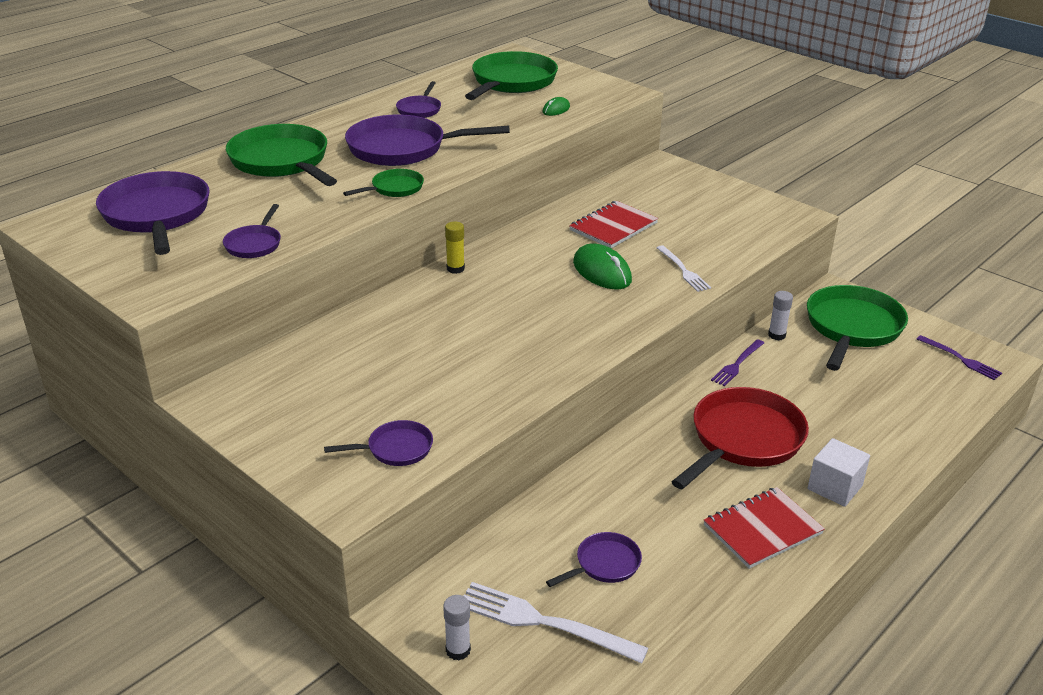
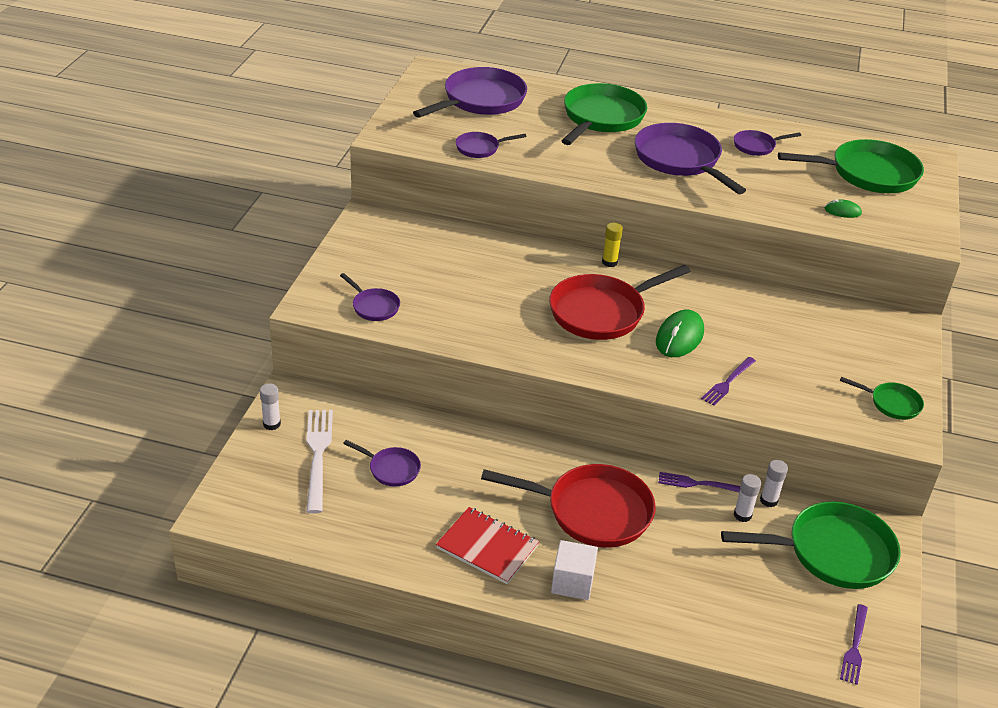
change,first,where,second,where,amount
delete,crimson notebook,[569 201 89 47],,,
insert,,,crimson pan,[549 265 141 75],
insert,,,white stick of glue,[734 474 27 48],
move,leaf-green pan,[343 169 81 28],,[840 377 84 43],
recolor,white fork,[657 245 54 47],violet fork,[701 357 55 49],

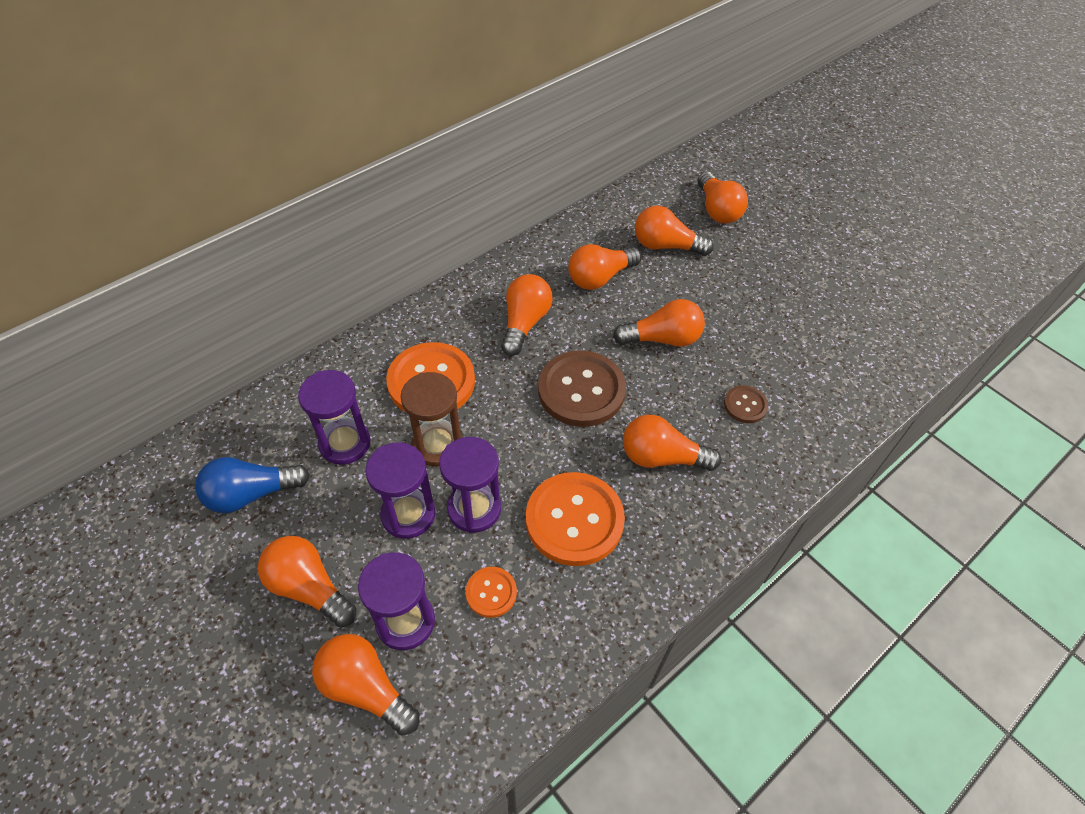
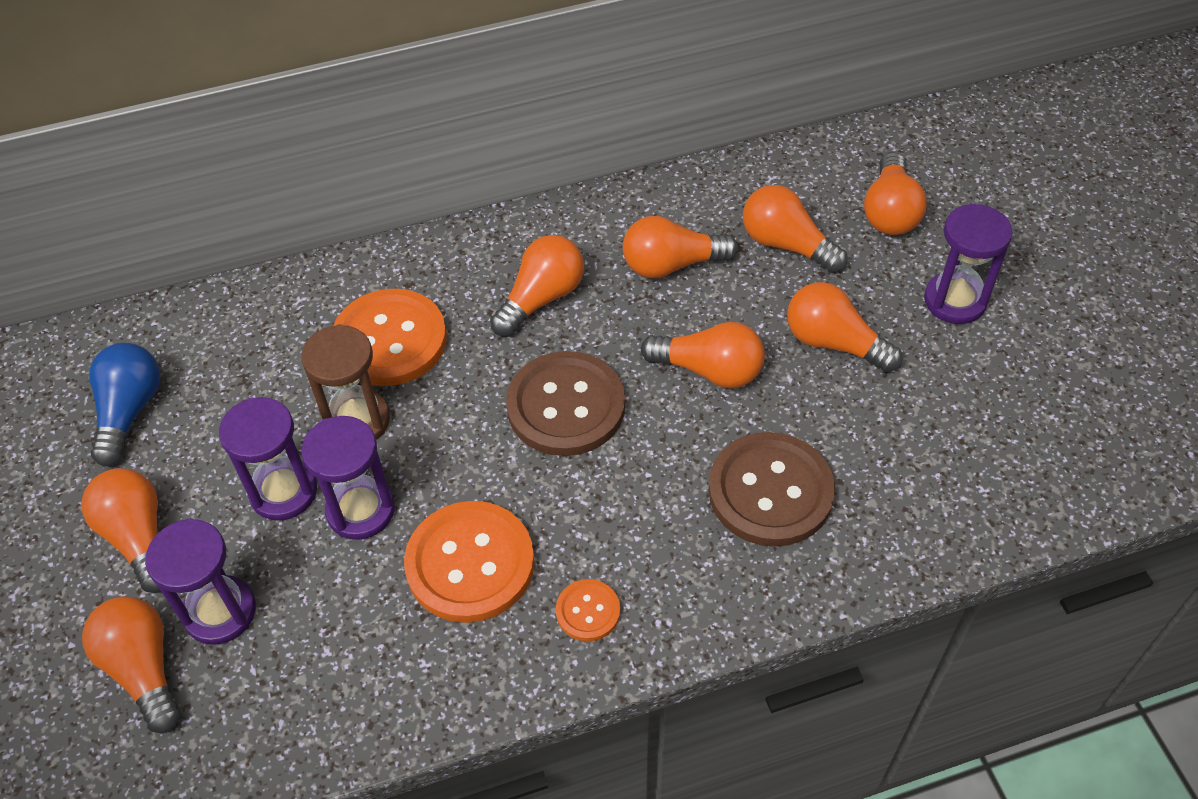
change,first,where,second,where,amount
move,violet hourglass,[298 370 73 95],,[924 203 89 121],
move,orange-coloured shirt button,[466 567 51 51],,[556 579 64 62],
move,orange-coloured bulb,[623 415 98 56],,[787 282 115 90],
rotate,royal blue bulb,[195 457 115 56],,[89 343 71 124],90 degrees clockwise
resize,brown shirt button,[724 385 44 38],,[708 432 127 115],x2.05

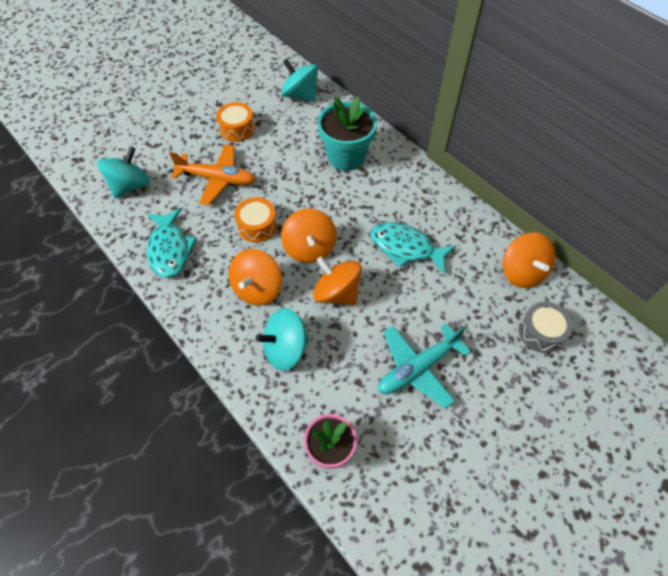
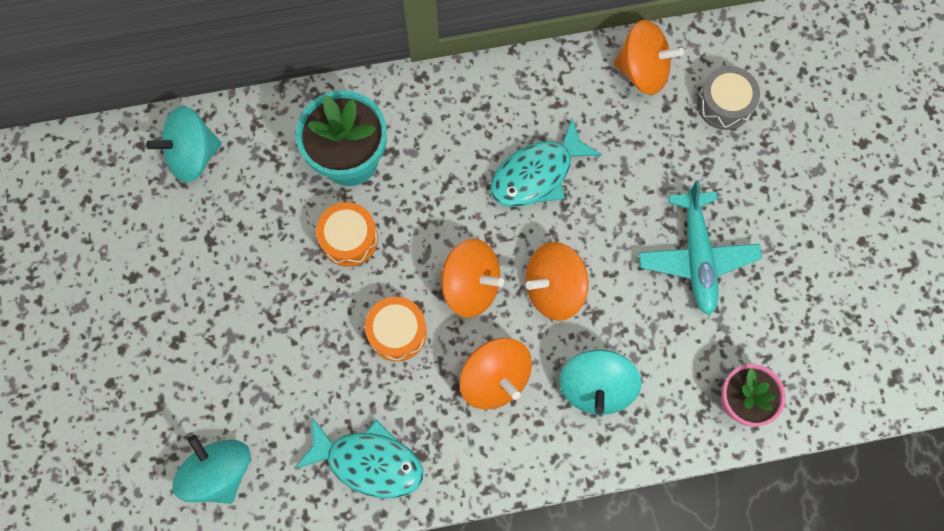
change,first,where,second,where,amount
delete,orange-coloured aeroplane,[169 144 87 62],,,
move,orange-coloured snare drum,[216 102 39 40],,[316 202 62 65],

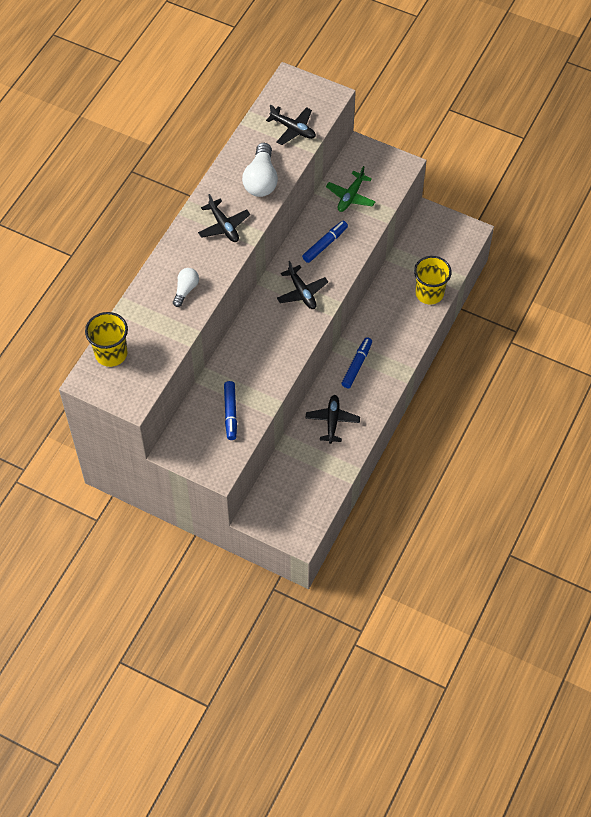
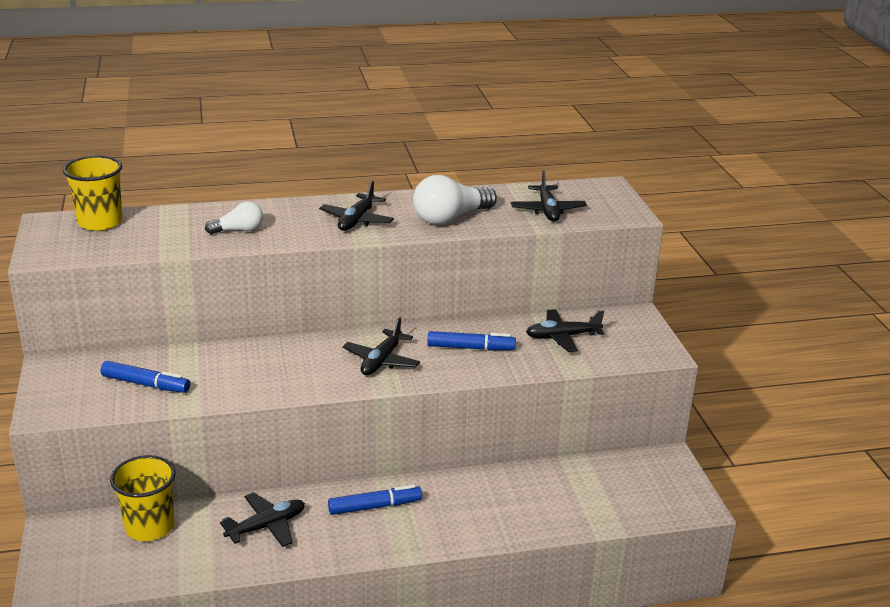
change,first,where,second,where,amount
move,yellow tumbler,[414 256 38 48],,[110 455 66 86],
recolor,leaf-green aeroplane,[326 166 50 46],ebony aeroplane,[526 309 78 43],
rotate,royal blue felt pen,[224 381 13 59],,[101 361 89 32],120 degrees counterclockwise

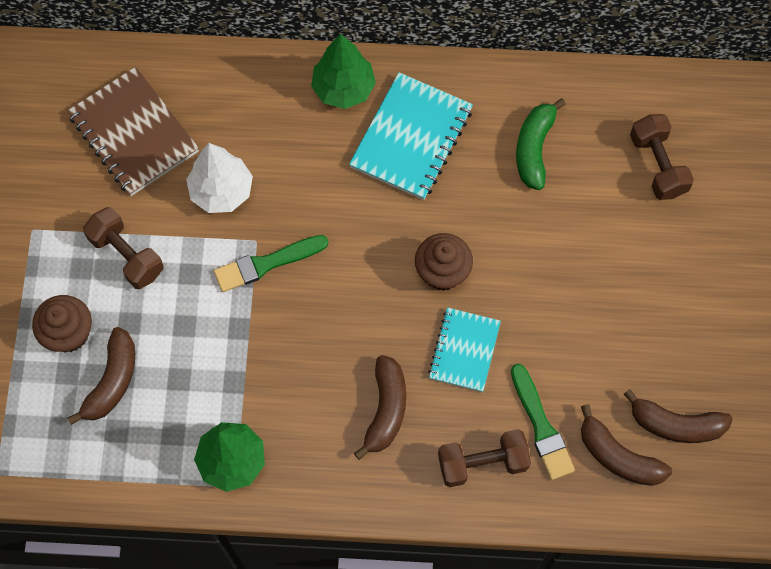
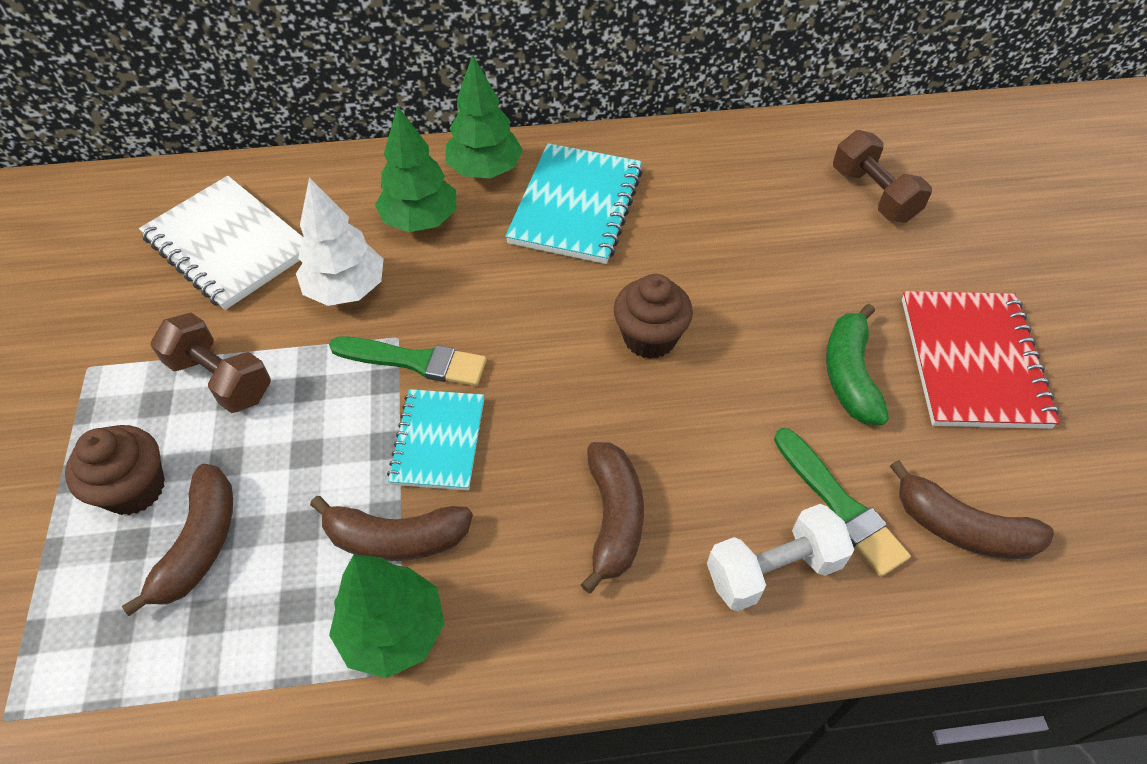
change,first,where,second,where,amount
insert,,,leaf-green toy tree,[375 105 81 127],
insert,,,crimson notebook,[902 291 158 138],
move,turquoise notebook,[428 307 73 85],,[387 389 97 101],
move,leaf-green toy banana,[516 98 50 92],,[826 304 63 121],
move,brown toy banana,[623 389 110 54],,[310 496 163 65],
recolor,brown notebook,[67 67 132 129],white notebook,[139 176 164 134],
recolor,brown free weight,[438 429 93 58],white free weight,[707 504 147 107],
rotate,leaf-green brush,[214 235 114 57],,[329 336 157 50],135 degrees counterclockwise

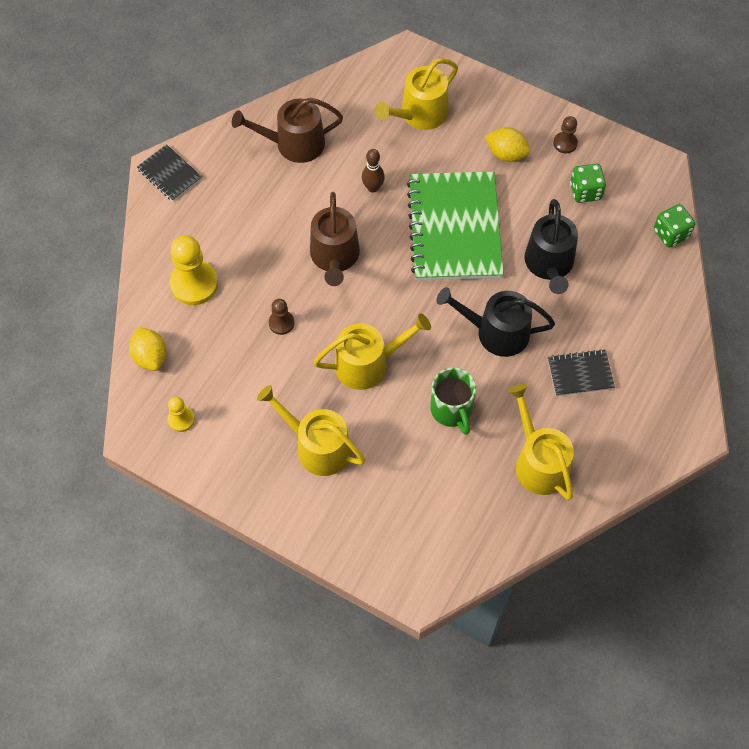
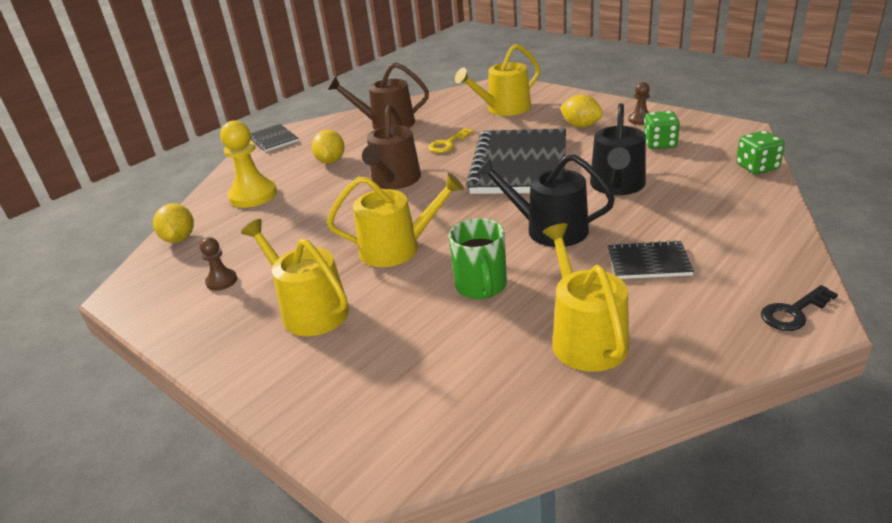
change,first,where,second,where,amount
delete,yellow chess pawn,[167 397 28 35],,,
insert,,,yellow lemon,[311 130 34 34],
insert,,,ebony latchkey,[761 285 77 46],
move,brown chess pawn,[269 299 26 36],,[200 237 37 54],
replace,brown tenpin,[362 149 23 44],yellow latchkey,[428 128 45 25],
recolor,leaf-green notebook,[407 172 97 109],ebony notebook,[466 128 100 66],

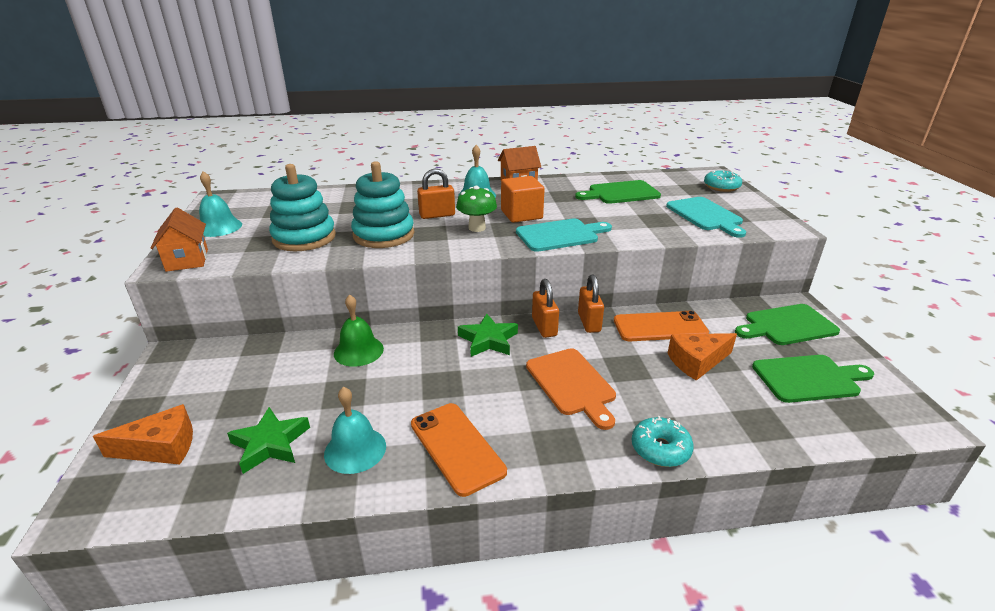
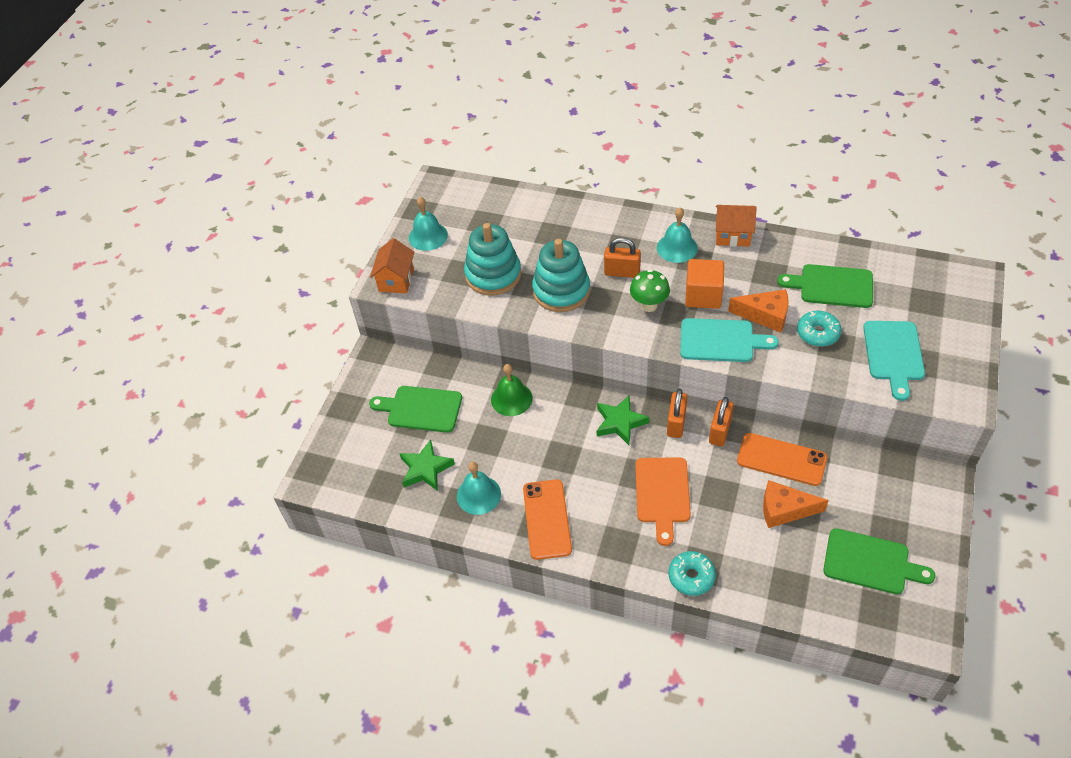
change,first,where,second,where,amount
move,orange-coloured cheese wedge,[93 404 100 60],,[728 289 61 44],
move,turquoise glazed donut,[704 170 38 22],,[797 310 45 37],
move,leaf-green chopping board,[735 304 105 41],,[369 386 93 47],

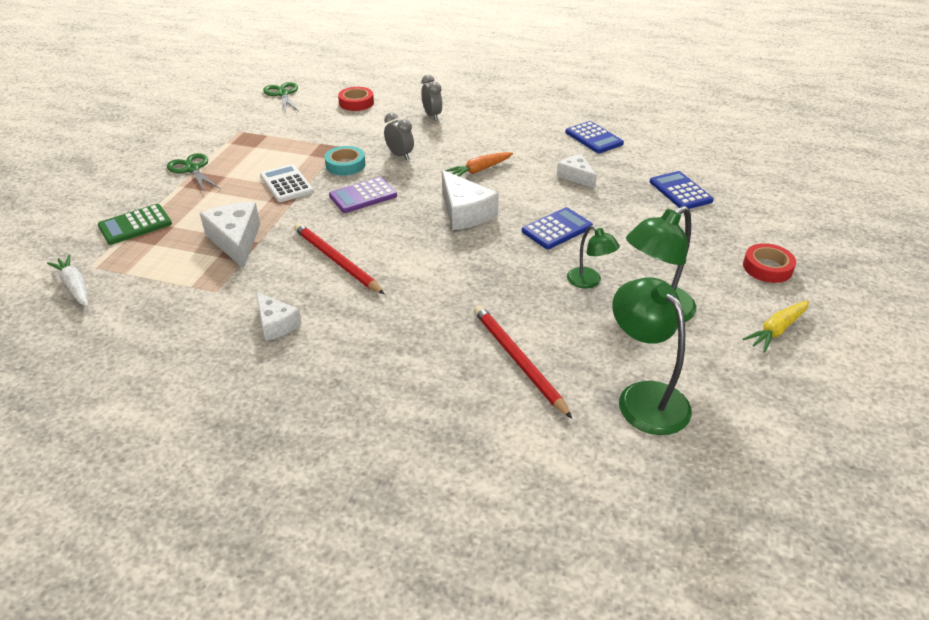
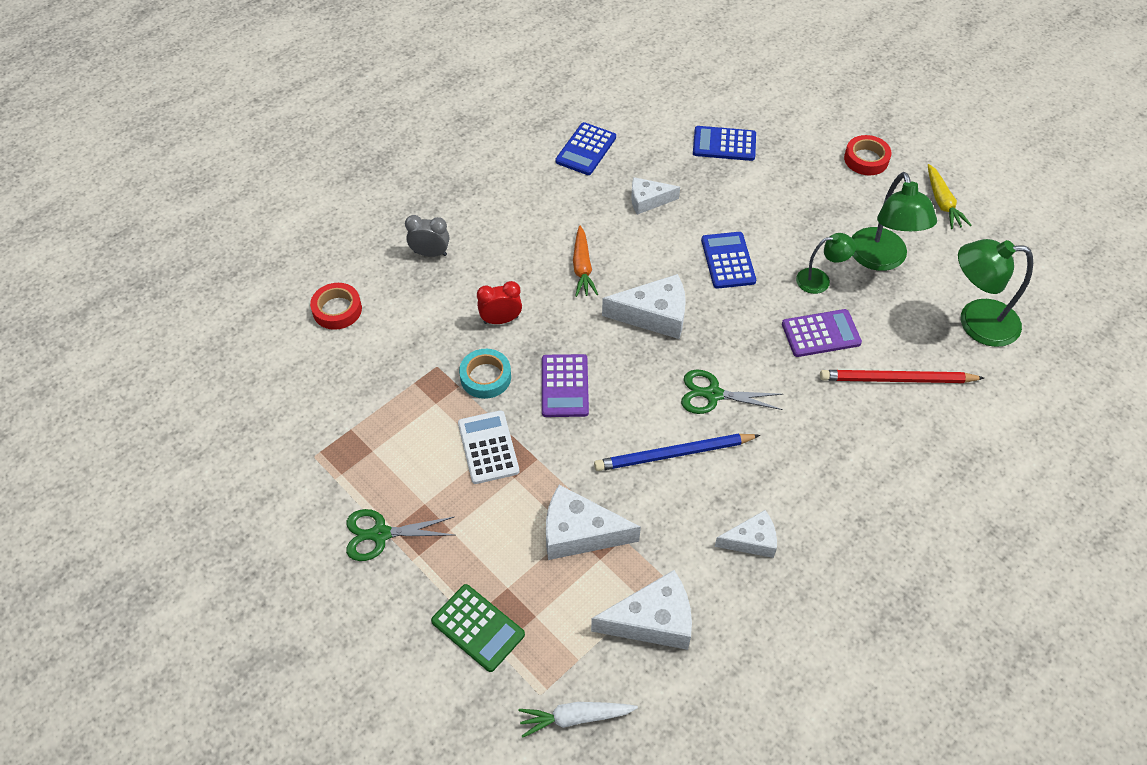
change,first,where,second,where,amount
insert,,,white cheese wedge,[591 570 101 80],
insert,,,violet adding machine,[782 309 80 48],
move,leaf-green shears,[263 82 36 31],,[681 370 102 44],
recolor,crimson wooden pencil,[294 223 90 71],royal blue wooden pencil,[594 434 166 37],
recolor,grey alarm clock,[384 113 30 47],crimson alarm clock,[477 281 45 43],
rotate,leaf-green adding machine,[98 204 74 41],,[431 584 94 88],45 degrees counterclockwise
rotate,white adding machine,[260 164 54 38],,[458 410 61 74],75 degrees clockwise
rotate,royal blue adding machine,[565 121 59 32],,[555 122 61 53],120 degrees clockwise

